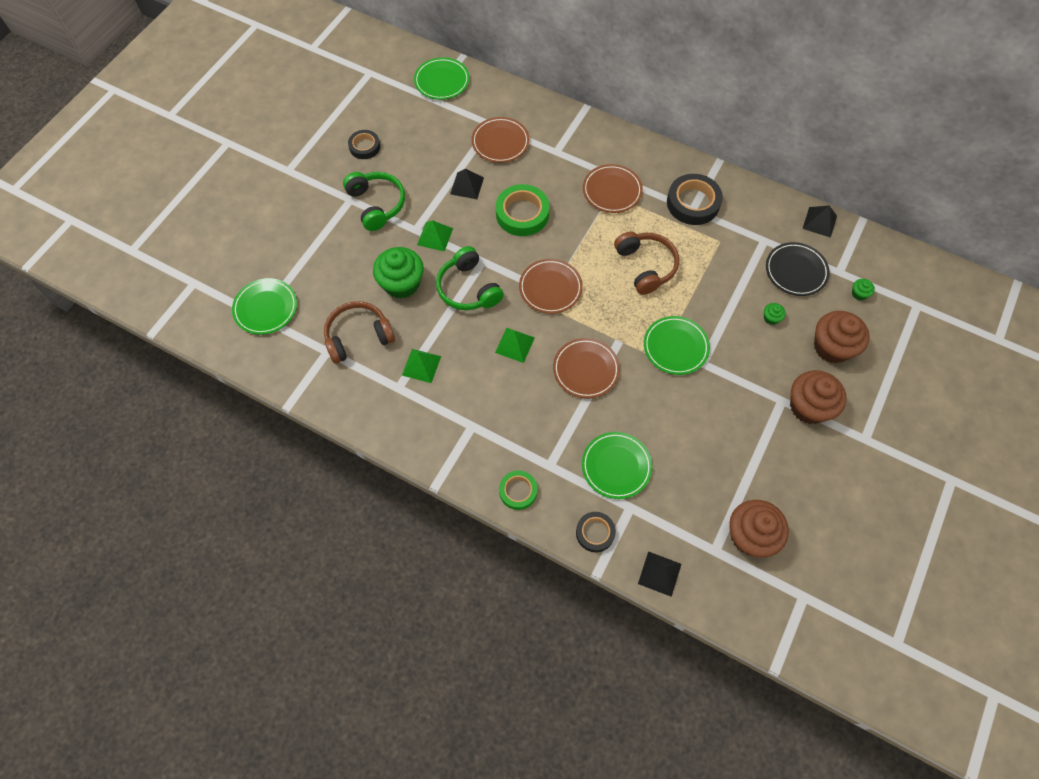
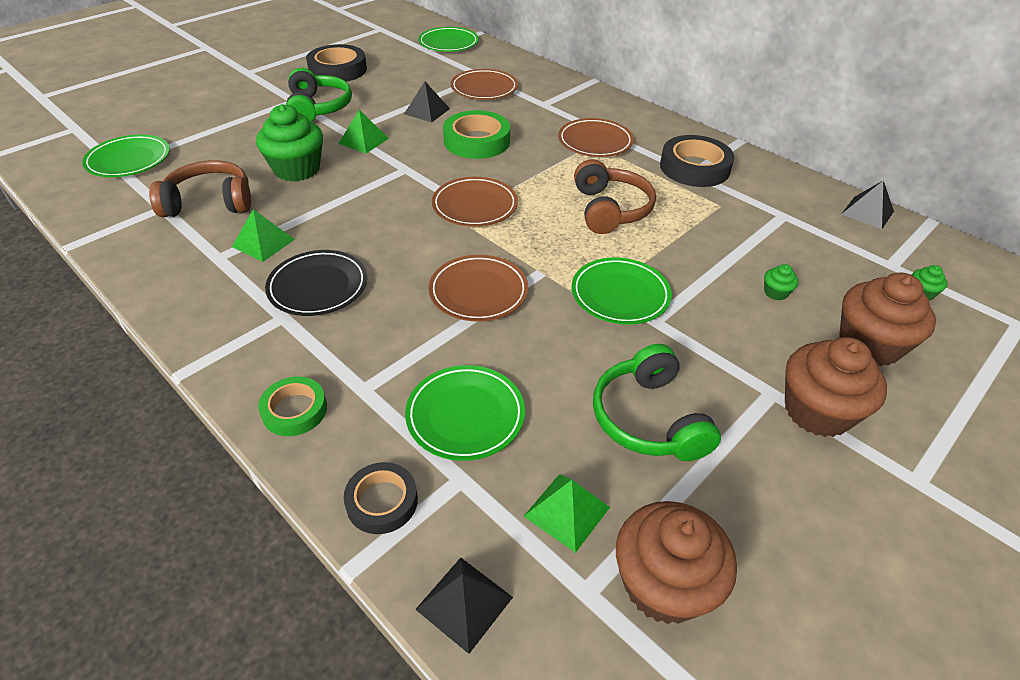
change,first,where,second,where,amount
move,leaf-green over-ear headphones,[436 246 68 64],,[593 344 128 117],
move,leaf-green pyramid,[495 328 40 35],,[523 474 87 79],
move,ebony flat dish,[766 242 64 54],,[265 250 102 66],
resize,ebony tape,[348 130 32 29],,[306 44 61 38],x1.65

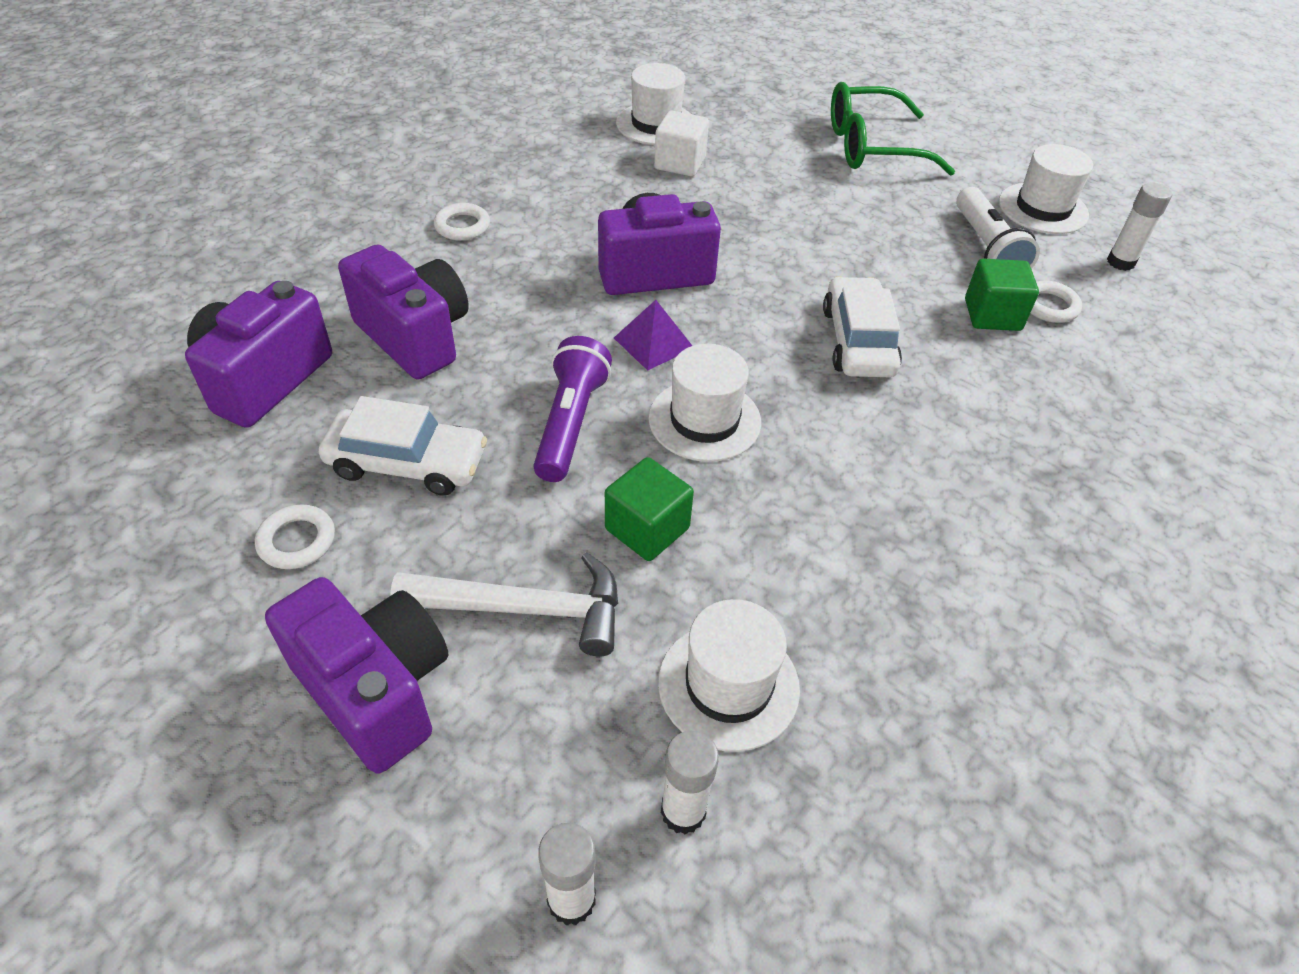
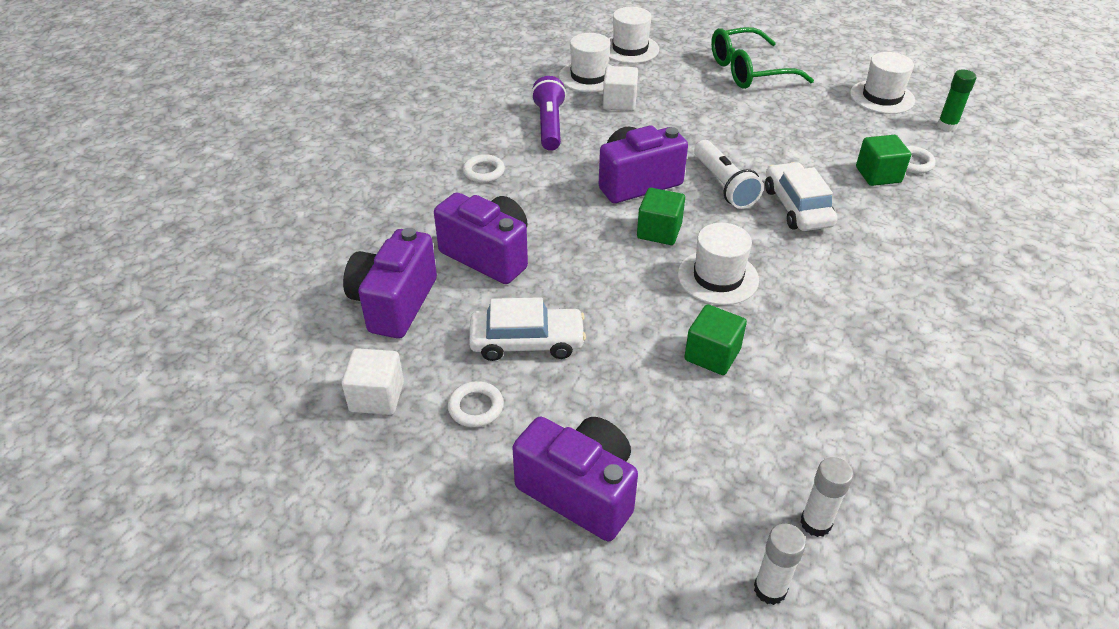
change,first,where,second,where,amount
delete,white hammer,[390 552 228 105],,,
insert,,,white solid cube,[342 348 62 67],
move,violet flashlight,[533 336 79 146],,[531 76 35 75],
move,white top hat,[658 599 142 153],,[608 7 51 56],
move,white flashlight,[956 187 84 82],,[694 140 70 69],
replace,violet pyramid,[614 300 78 71],leaf-green solid cube,[637 188 48 57],
recolor,white stick of glue,[1107 183 65 88],leaf-green stick of glue,[937 70 39 61],

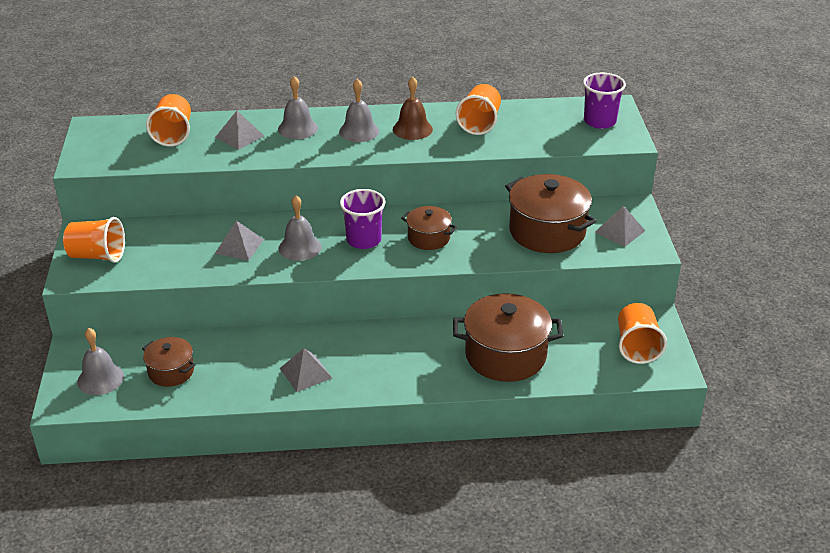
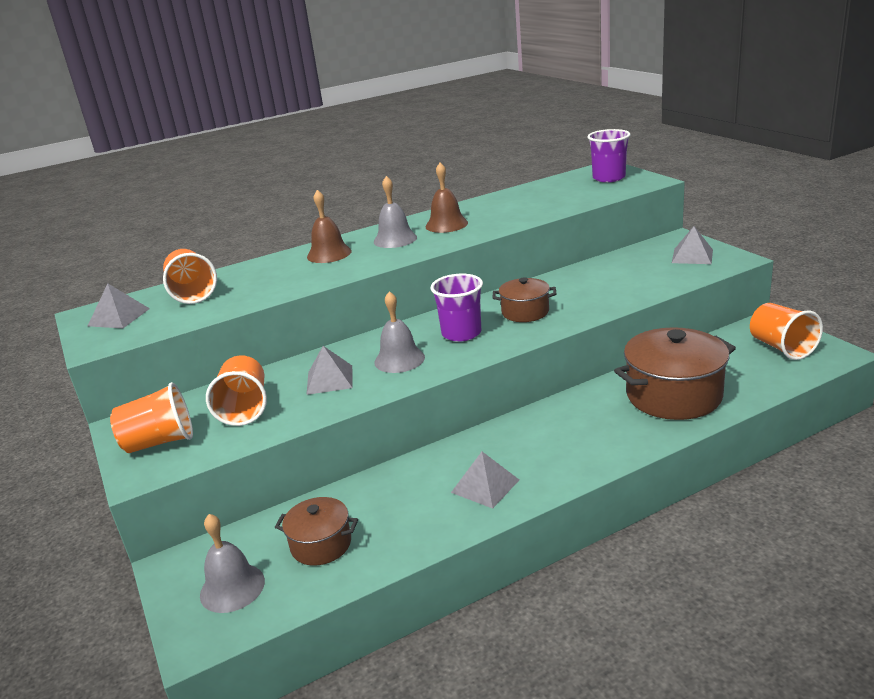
change,first,where,second,where,amount
delete,brown pot,[505 174 91 79],,,
move,grey pyramid,[215 111 49 39],,[88 283 62 45],
move,orange-coloured tumbler,[456 84 45 51],,[206 355 61 71],
recolor,grey school bell,[278 76 40 63],brown school bell,[307 190 44 73],

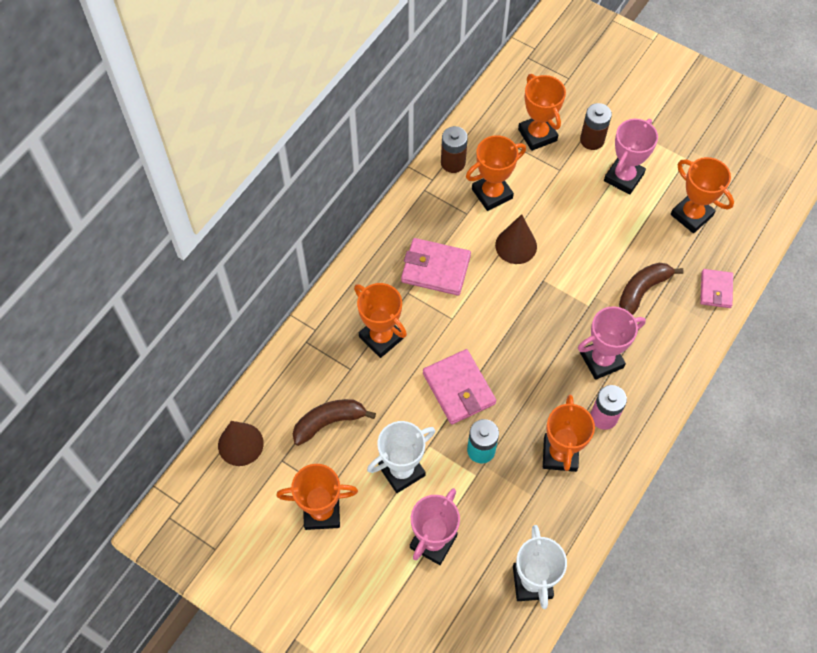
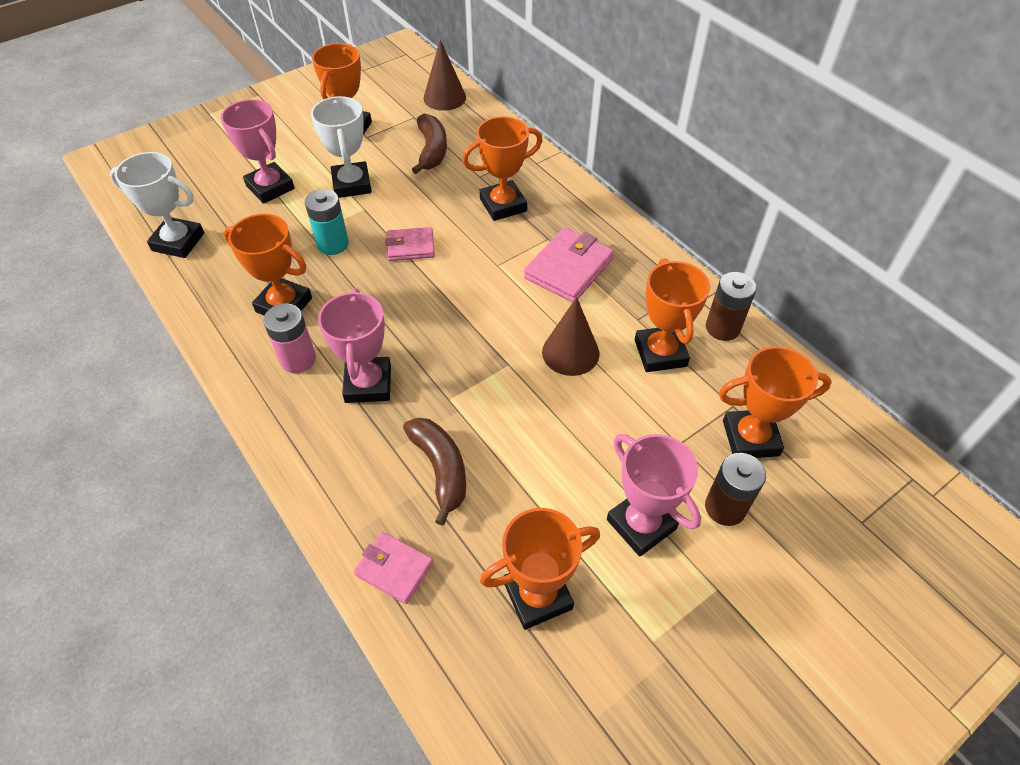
change,first,where,second,where,amount
resize,rosy card wallet,[423 349 73 76],,[385 227 50 34],x0.63

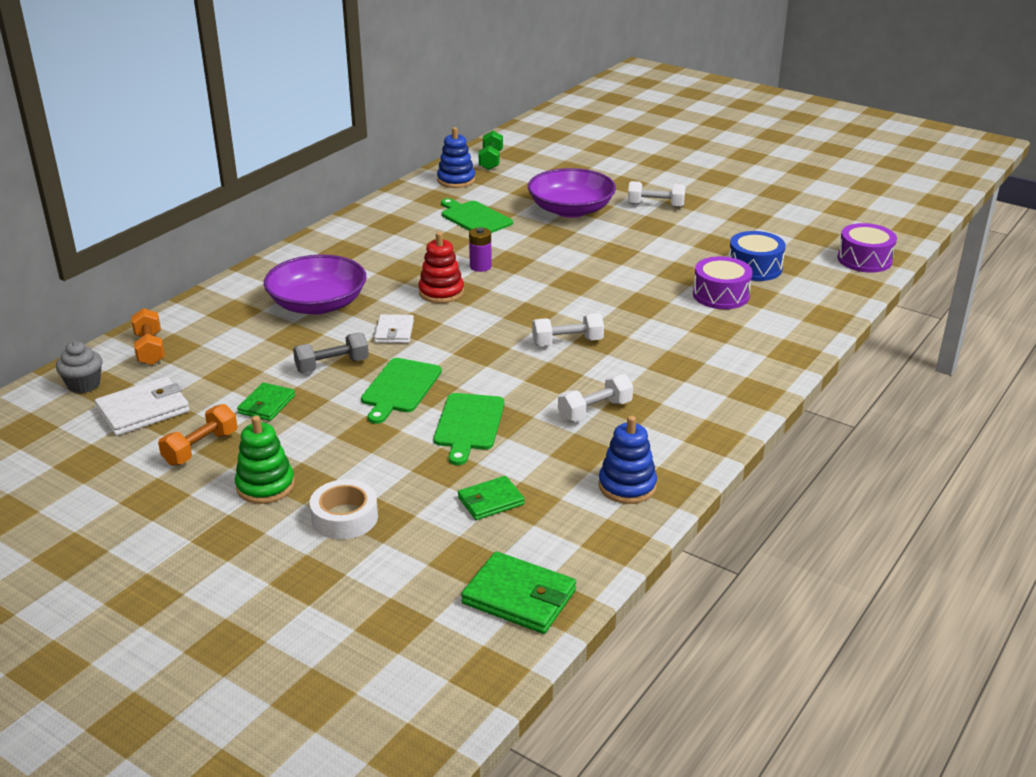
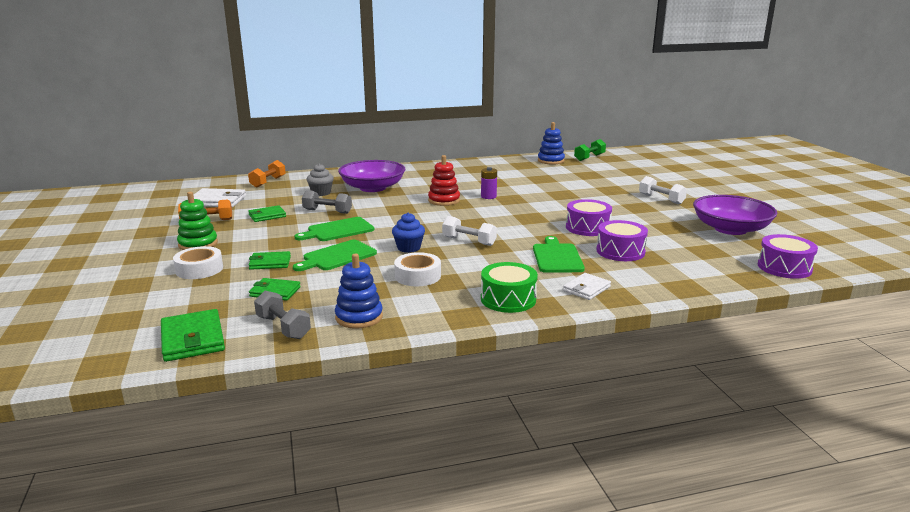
change,first,where,second,where,amount
delete,royal blue snare drum,[729 231 57 50],,,
insert,,,leaf-green card wallet,[249 251 42 19],
insert,,,grey free weight,[254 291 57 48],
insert,,,royal blue muffin,[392 213 33 40],
insert,,,leaf-green snare drum,[481 262 57 51],
insert,,,violet snare drum,[566 199 46 37],
move,grey muffin,[56 341 46 52],,[306 164 28 32],
move,white card wallet,[374 314 40 29],,[563 273 48 27],
move,leaf-green chopping board,[441 198 72 35],,[533 236 52 37],
move,violet deep dish,[528 168 88 50],,[693 195 84 40],
replace,white free weight,[558 374 75 48],white tape,[394 252 47 34],

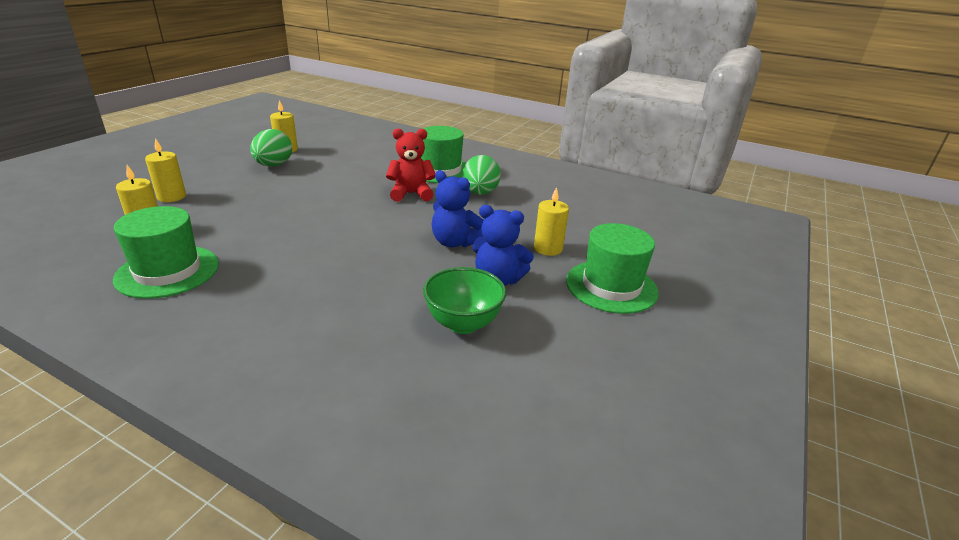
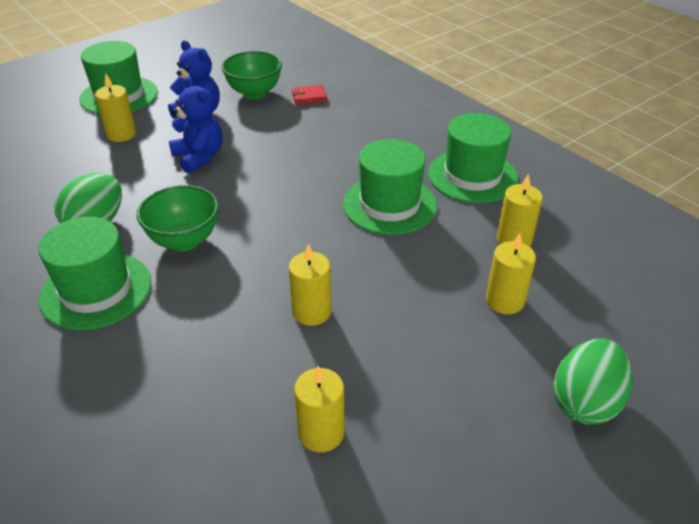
change,first,where,second,where,amount
insert,,,yellow candle,[289 244 43 82],
insert,,,crimson card wallet,[292 85 35 20],
insert,,,leaf-green top hat,[343 139 94 96],
move,leaf-green egg shape,[250 129 42 38],,[553 339 80 86],
replace,crimson teddy,[386 129 49 73],leaf-green deep dish,[137 185 82 66],

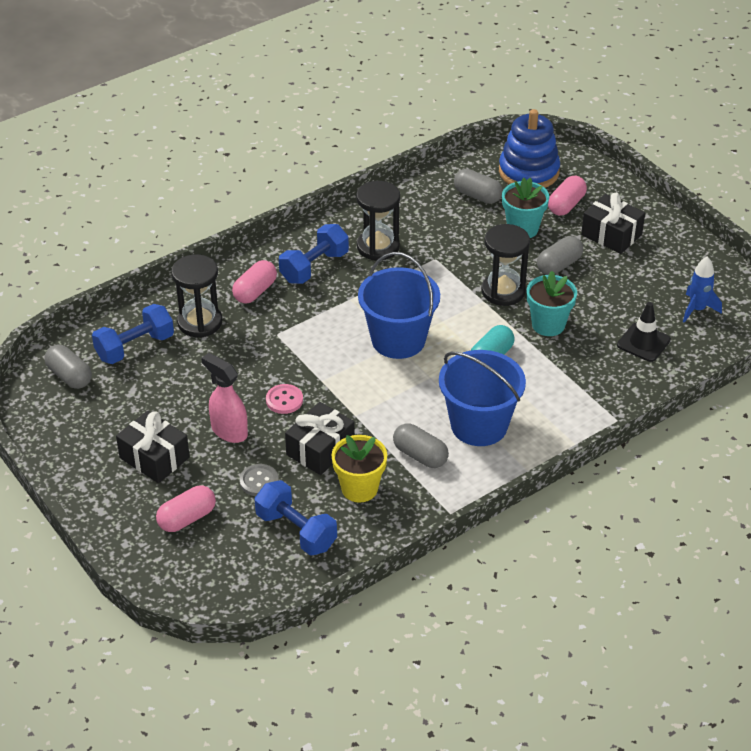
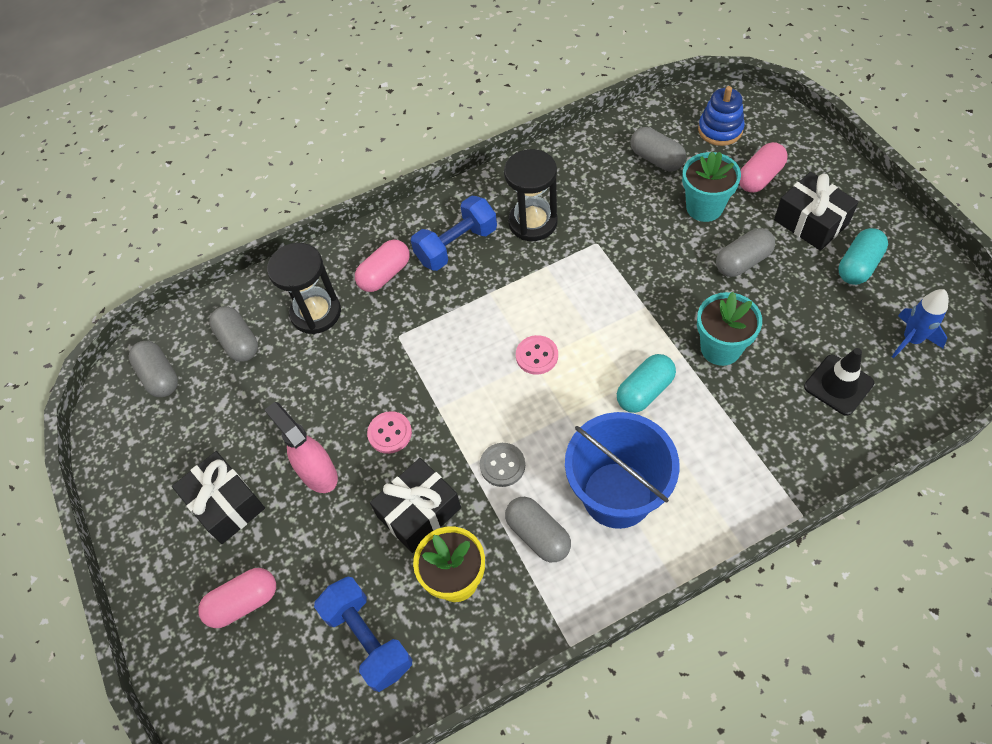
change,first,where,second,where,amount
delete,ebony hourglass,[481 224 49 82],,,
insert,,,turquoise pill,[838 228 50 57],
move,grey shirt button,[240 464 39 32],,[480 443 45 44],
replace,royal blue free weight,[92 304 82 60],grey pill,[209 306 49 56],
replace,royal blue pail,[358 252 82 107],rosy shirt button,[516 335 42 40],
resize,royal blue stacking toy,[499 109 61 79],,[698 86 47 60],x0.64

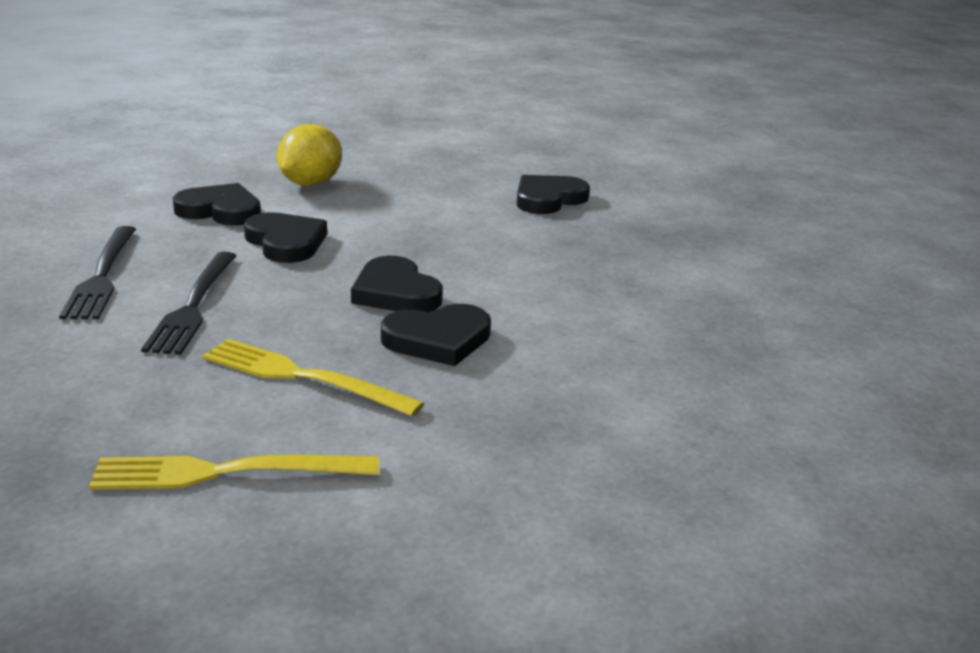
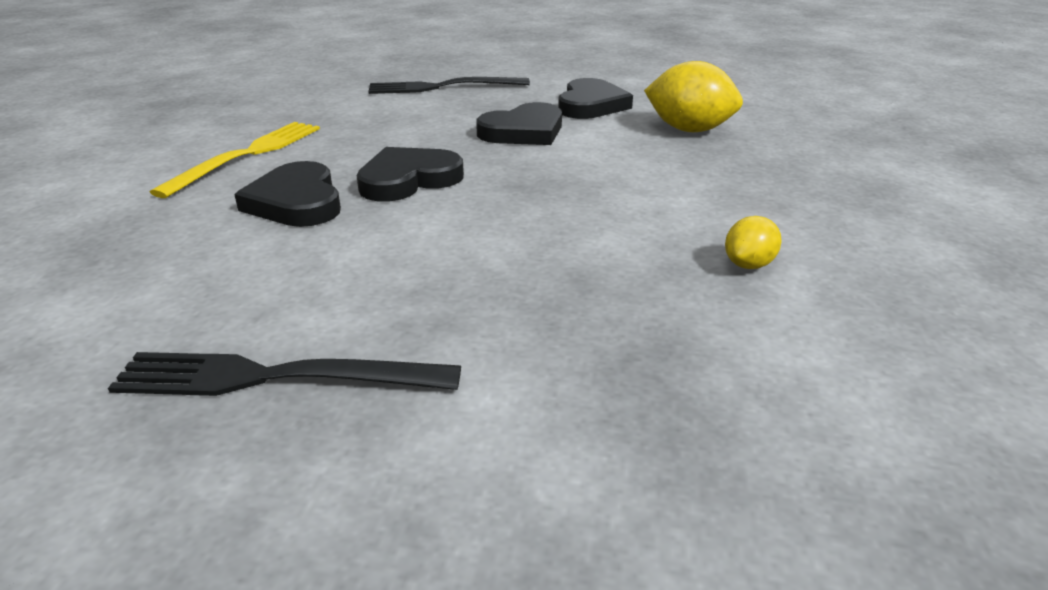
change,first,where,second,where,amount
delete,yellow fork,[89 455 290 35],,,
move,ebony fork,[141 252 96 103],,[108 352 353 44],
replace,ebony heart shape,[517 175 73 39],yellow lemon,[725 216 57 53],

